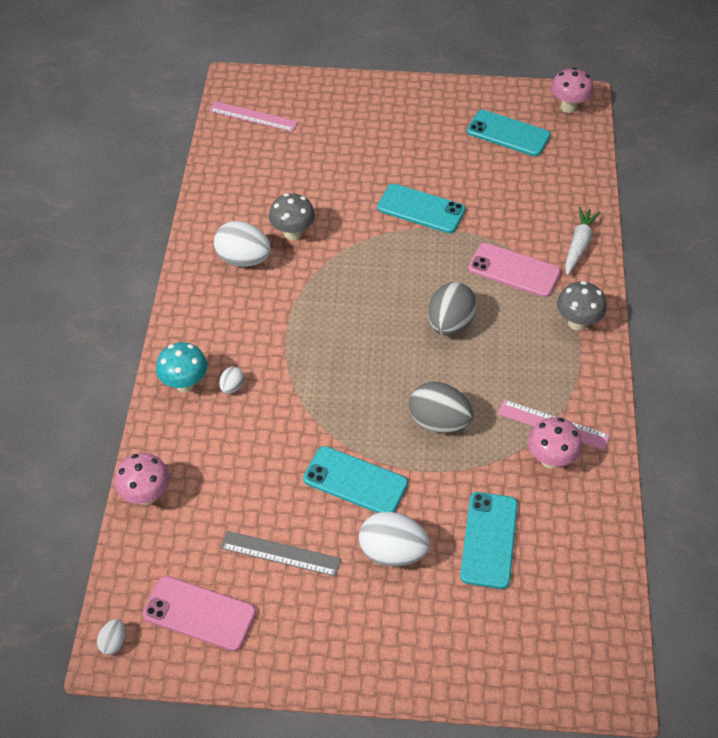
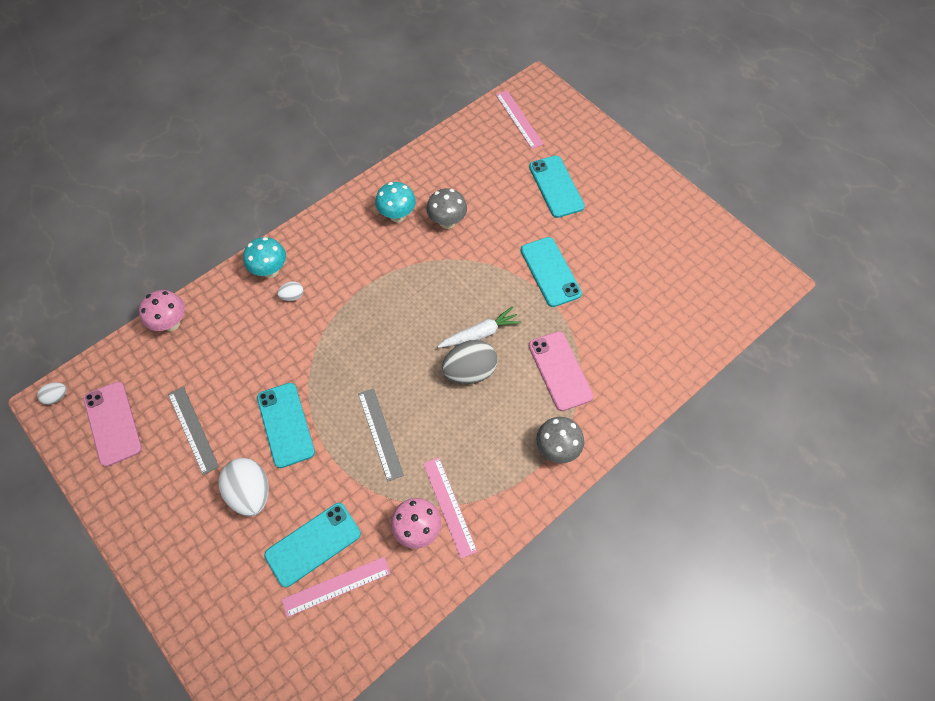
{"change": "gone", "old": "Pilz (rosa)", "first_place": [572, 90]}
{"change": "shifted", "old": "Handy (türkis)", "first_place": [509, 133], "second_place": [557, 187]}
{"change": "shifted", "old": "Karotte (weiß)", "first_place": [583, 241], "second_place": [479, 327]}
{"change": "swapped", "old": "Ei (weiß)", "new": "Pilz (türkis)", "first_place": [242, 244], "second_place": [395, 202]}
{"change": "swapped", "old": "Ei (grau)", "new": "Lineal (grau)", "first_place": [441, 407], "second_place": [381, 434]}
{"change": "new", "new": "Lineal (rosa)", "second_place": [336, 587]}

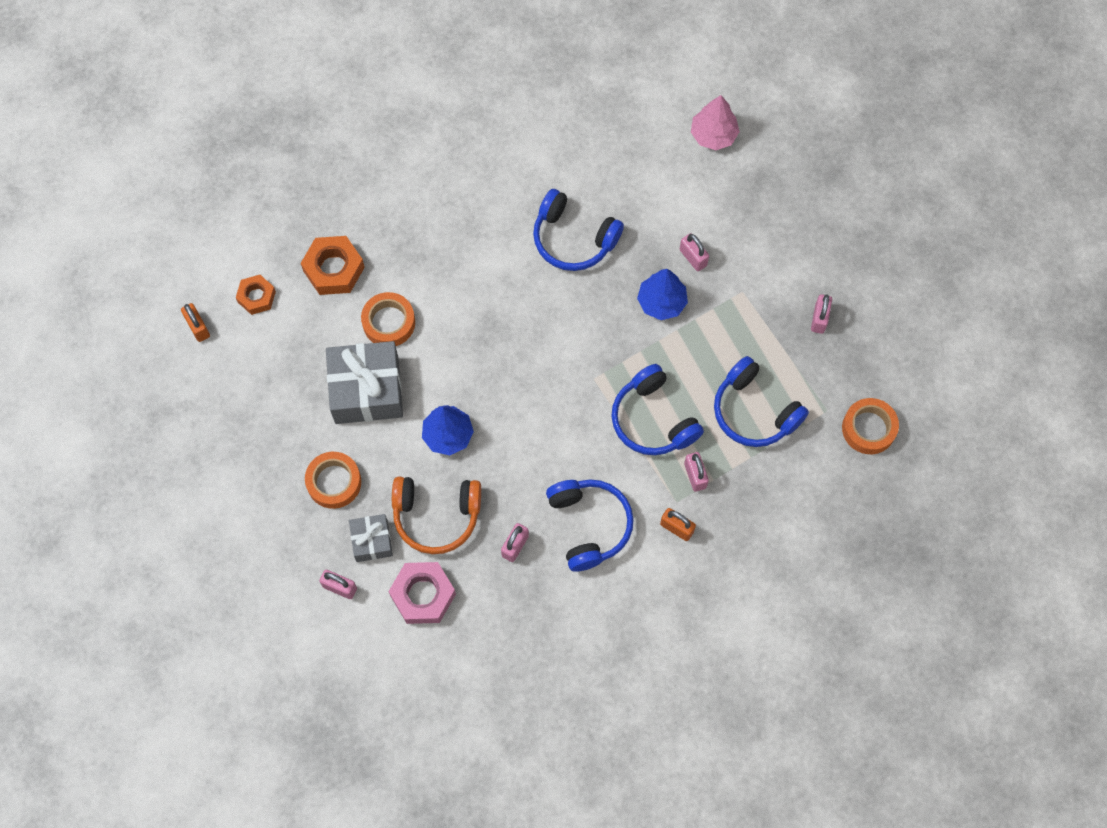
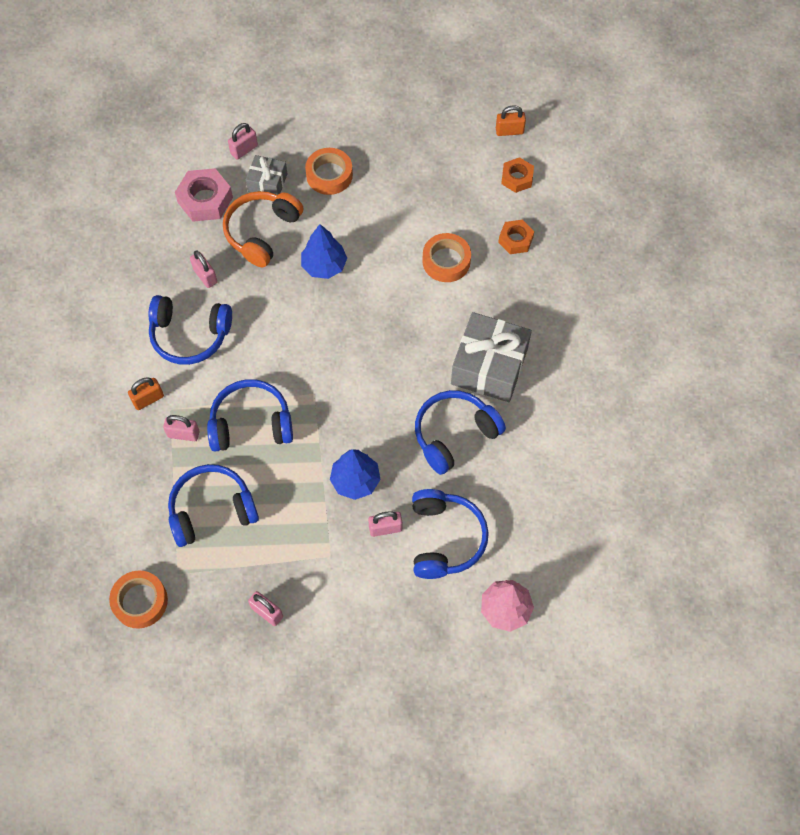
{"change": "scaled", "old": "Sechskantmutter (orange)", "first_place": [333, 265], "second_place": [516, 237], "factor": 0.63}
{"change": "shifted", "old": "Geschenk (grau)", "first_place": [364, 382], "second_place": [491, 357]}
{"change": "new", "new": "Kopfhörer (blau)", "second_place": [450, 534]}

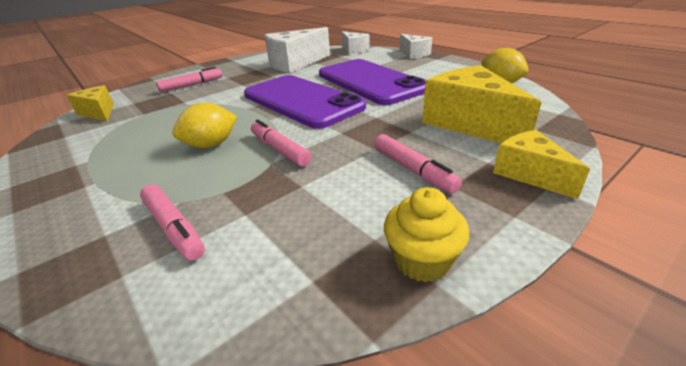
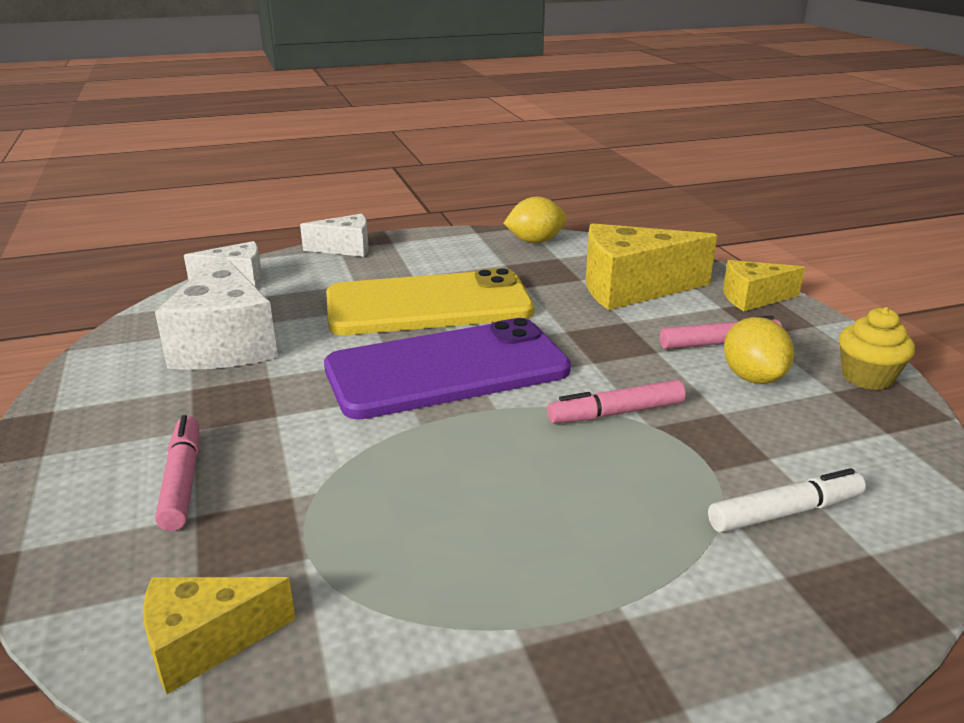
{"change": "repainted", "old": "Handy (lila)", "new": "Handy (gelb)", "first_place": [372, 82], "second_place": [430, 301]}
{"change": "shifted", "old": "Zitrone (gelb)", "first_place": [204, 125], "second_place": [759, 350]}
{"change": "repainted", "old": "Filzstift (rosa)", "new": "Filzstift (weiß)", "first_place": [172, 222], "second_place": [787, 500]}

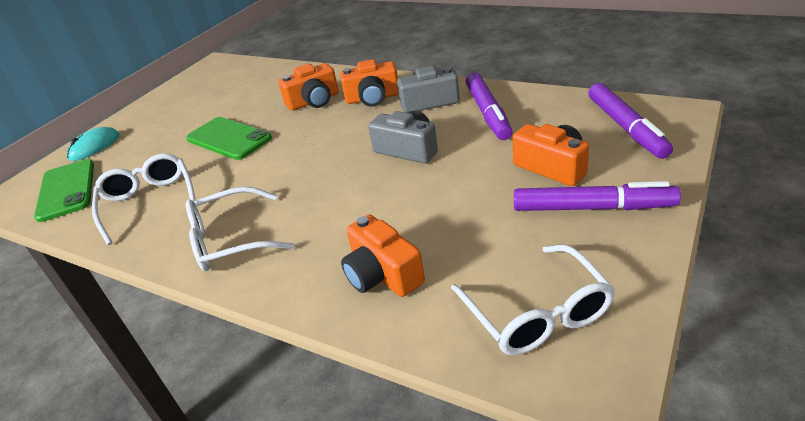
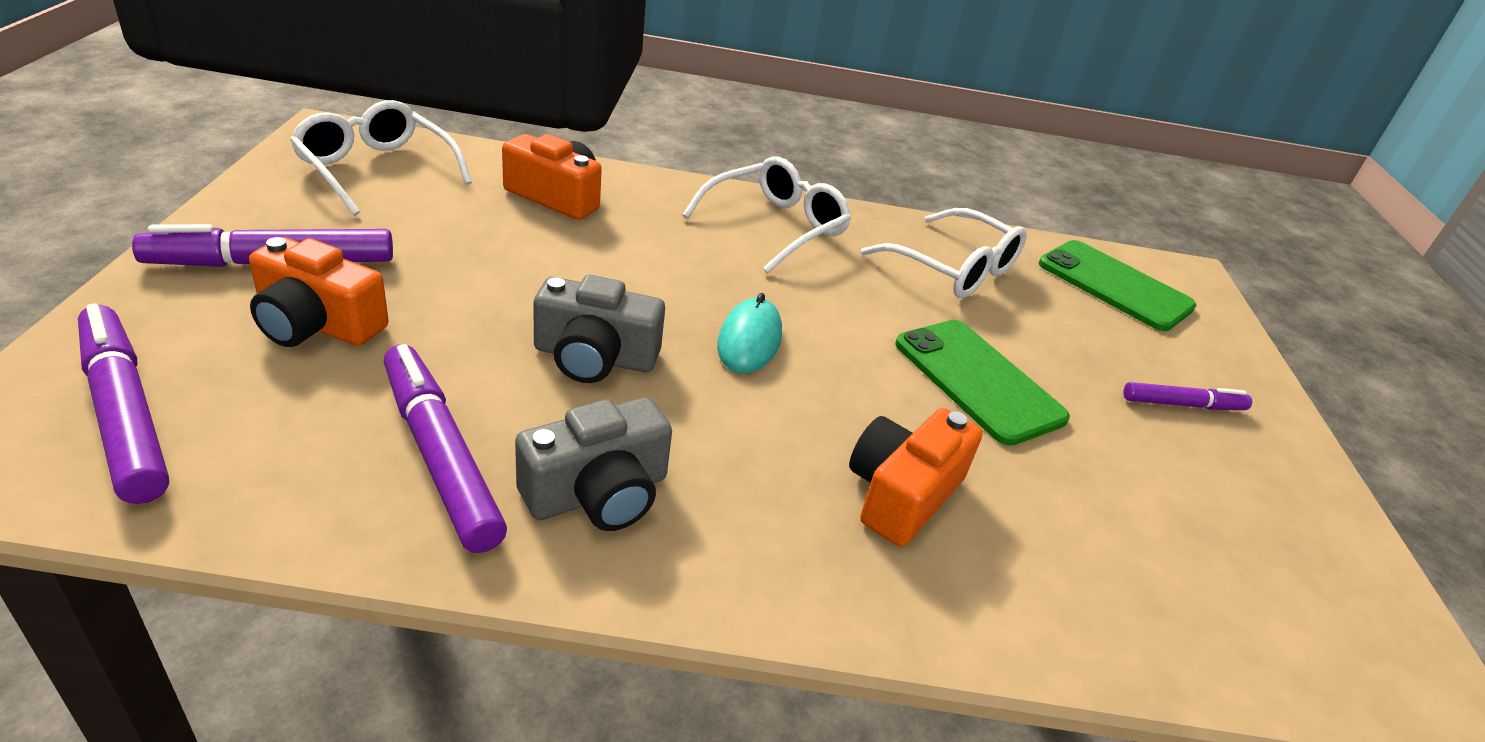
{"change": "gone", "old": "Kamera (orange)", "first_place": [369, 83]}
{"change": "rotated", "old": "Handy (grün)", "first_place": [229, 138], "second_place": [982, 383], "degrees": 45}
{"change": "shifted", "old": "Computermaus (türkis)", "first_place": [93, 144], "second_place": [749, 333]}
{"change": "new", "new": "Filzstift (lila)", "second_place": [1187, 396]}

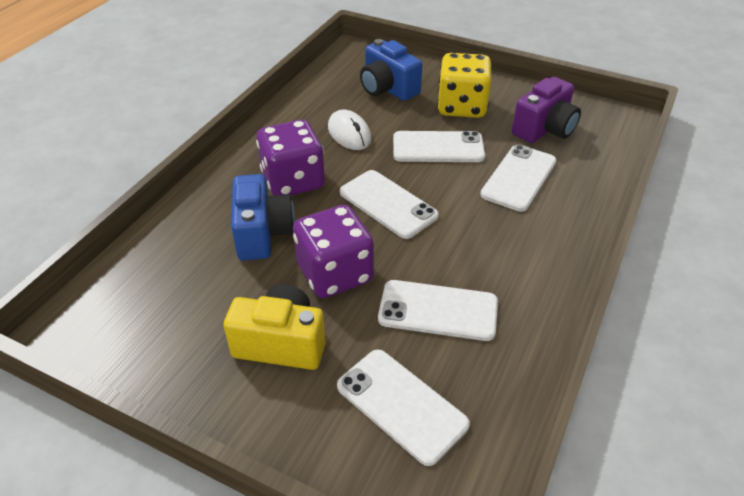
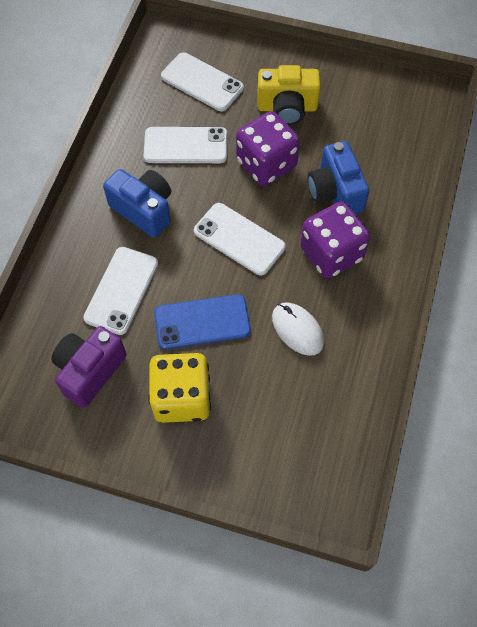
{"change": "shifted", "old": "Kamera (blau)", "first_place": [391, 70], "second_place": [137, 203]}
{"change": "repainted", "old": "Handy (weiß)", "new": "Handy (blau)", "first_place": [439, 146], "second_place": [202, 321]}

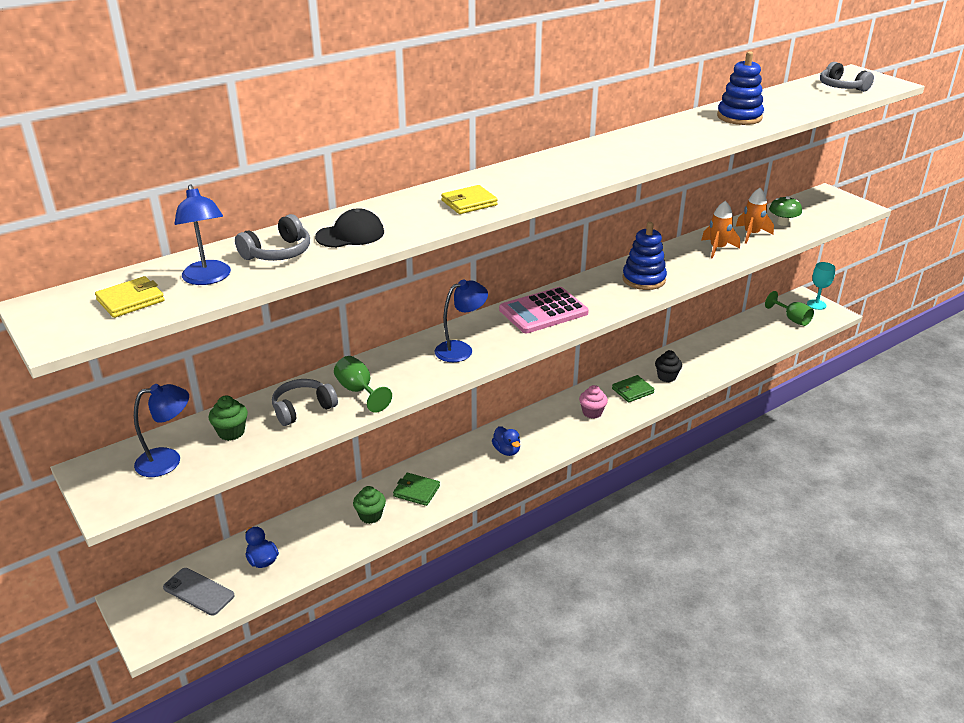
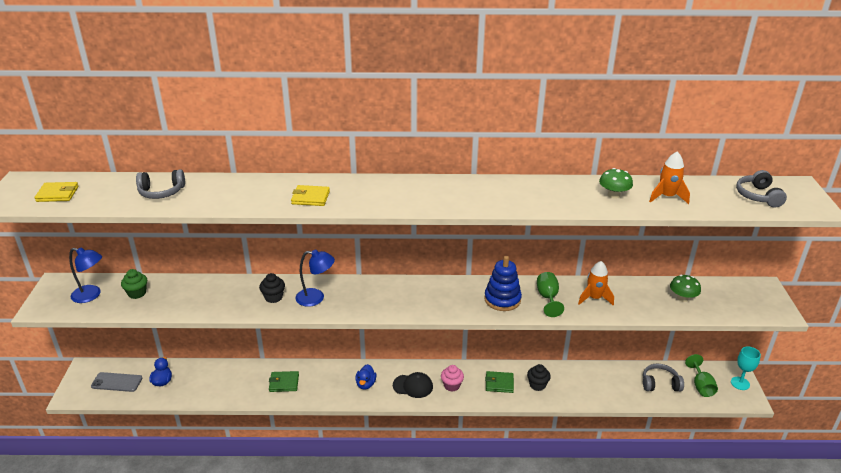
{"change": "swapped", "old": "Stapelspielzeug (blau)", "new": "Pilz (grün)", "first_place": [740, 88], "second_place": [616, 183]}
{"change": "gone", "old": "Lampe (blau)", "first_place": [203, 234]}
{"change": "shifted", "old": "Rakete (orange)", "first_place": [755, 216], "second_place": [669, 178]}
{"change": "shifted", "old": "Kappe (schwarz)", "first_place": [349, 228], "second_place": [413, 385]}
{"change": "gone", "old": "Taschenrechner (rosa)", "first_place": [544, 310]}
{"change": "shifted", "old": "Kelch (grün)", "first_place": [363, 384], "second_place": [550, 294]}
{"change": "shifted", "old": "Kopfhörer (grau)", "first_place": [305, 402], "second_place": [663, 377]}
{"change": "rotated", "old": "Geldbörse (grün)", "first_place": [416, 489], "second_place": [284, 381], "degrees": -60}
{"change": "gone", "old": "Muffin (grün)", "first_place": [369, 505]}
{"change": "rotated", "old": "Handy (grau)", "first_place": [199, 592], "second_place": [116, 382], "degrees": -60}
{"change": "new", "new": "Muffin (schwarz)", "second_place": [272, 288]}

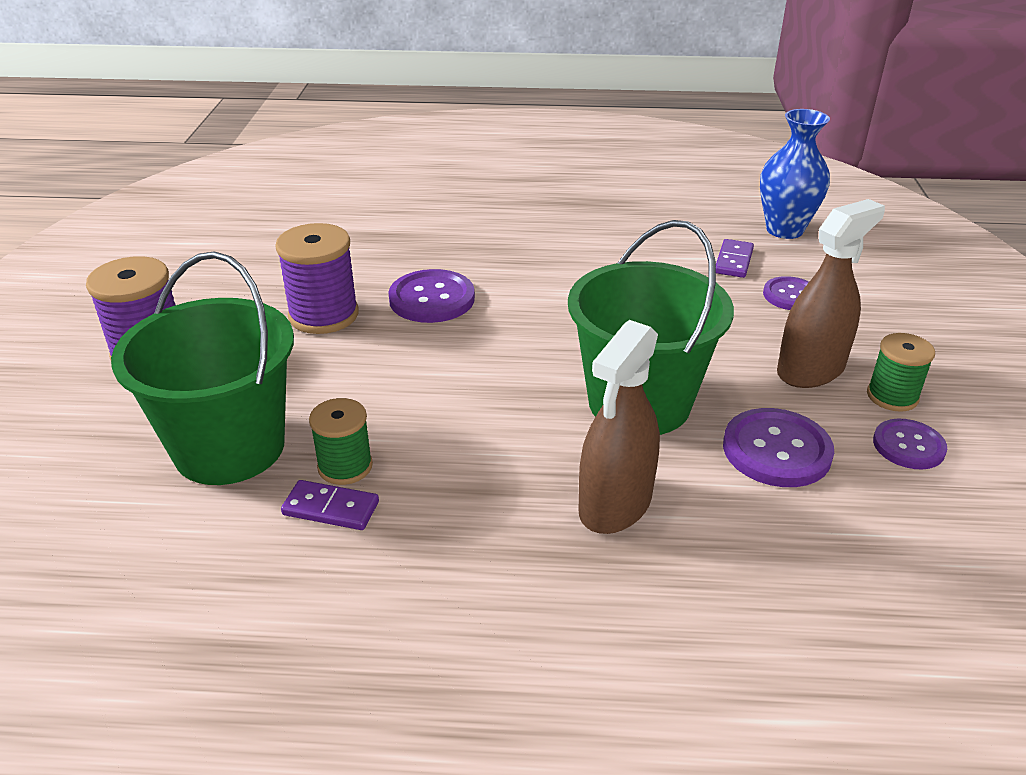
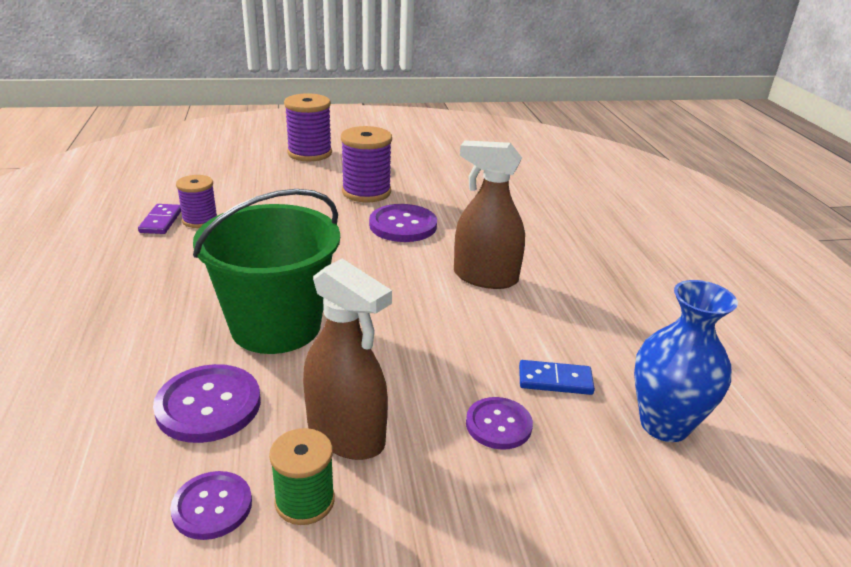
{"change": "repainted", "old": "Dominostein (lila)", "new": "Dominostein (blau)", "first_place": [735, 258], "second_place": [557, 377]}
{"change": "gone", "old": "Eimer (grün)", "first_place": [202, 368]}
{"change": "shifted", "old": "Sprühflasche (braun)", "first_place": [619, 427], "second_place": [489, 214]}
{"change": "repainted", "old": "Garnrolle (grün)", "new": "Garnrolle (lila)", "first_place": [341, 441], "second_place": [197, 201]}

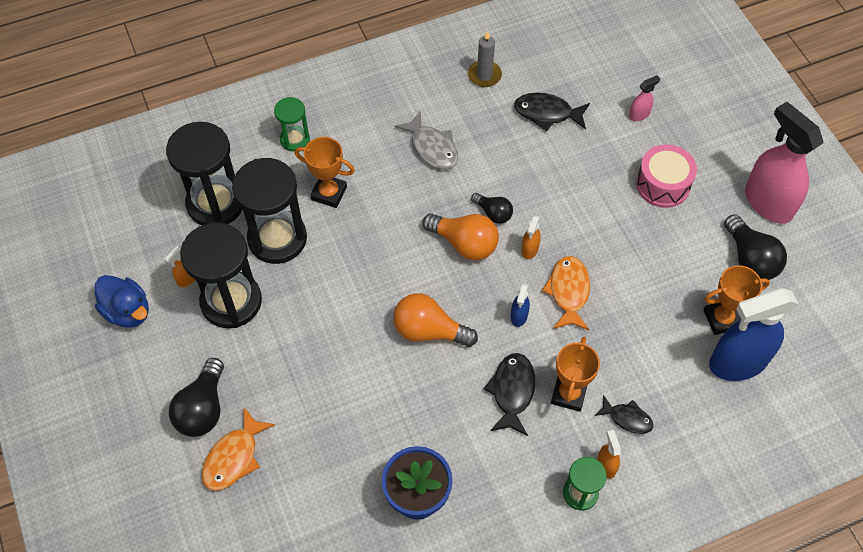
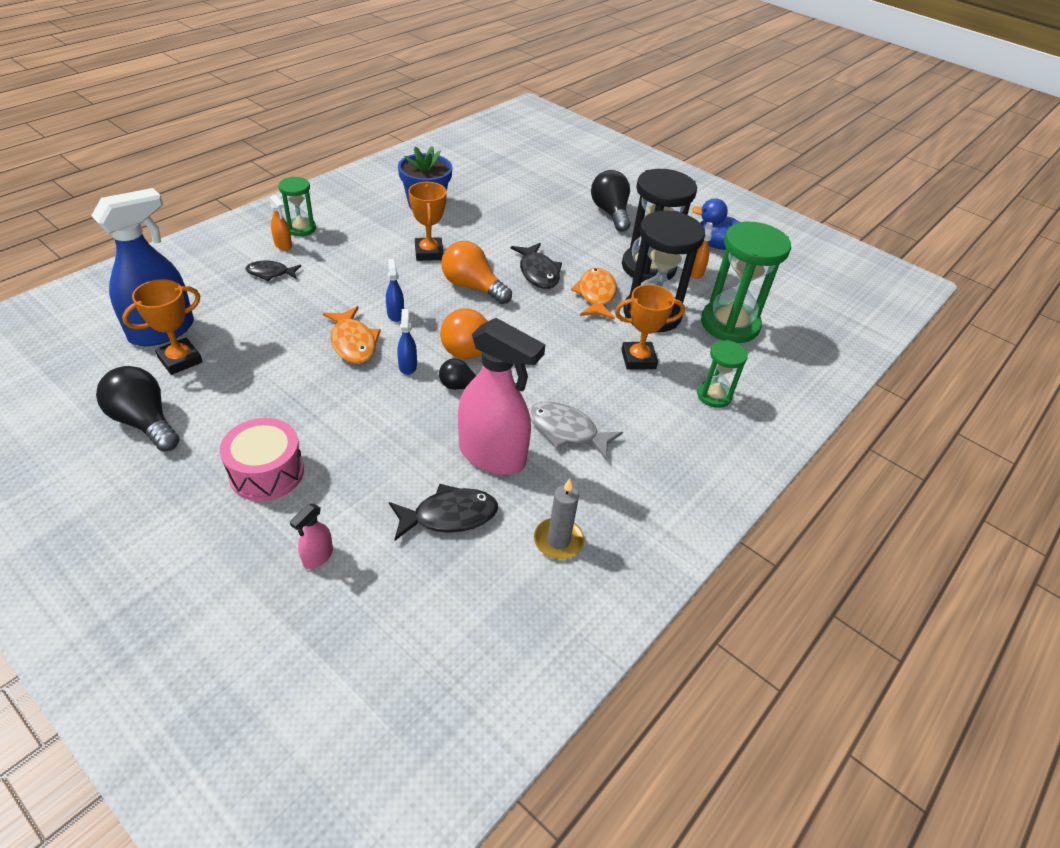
{"change": "shifted", "old": "Sprühflasche (rosa)", "first_place": [784, 163], "second_place": [502, 396]}
{"change": "repainted", "old": "Sanduhr (schwarz)", "new": "Sanduhr (grün)", "first_place": [204, 173], "second_place": [746, 282]}
{"change": "repainted", "old": "Sprühflasche (orange)", "new": "Sprühflasche (blau)", "first_place": [531, 237], "second_place": [407, 342]}
{"change": "rotated", "old": "Glühbirne (orange)", "first_place": [435, 320], "second_place": [476, 272], "degrees": -135}
{"change": "shifted", "old": "Pokal (orange)", "first_place": [575, 374], "second_place": [427, 221]}
{"change": "shifted", "old": "Fisch (schwarz)", "first_place": [509, 394], "second_place": [536, 266]}
{"change": "shifted", "old": "Fisch (orange)", "first_place": [238, 449], "second_place": [594, 294]}

